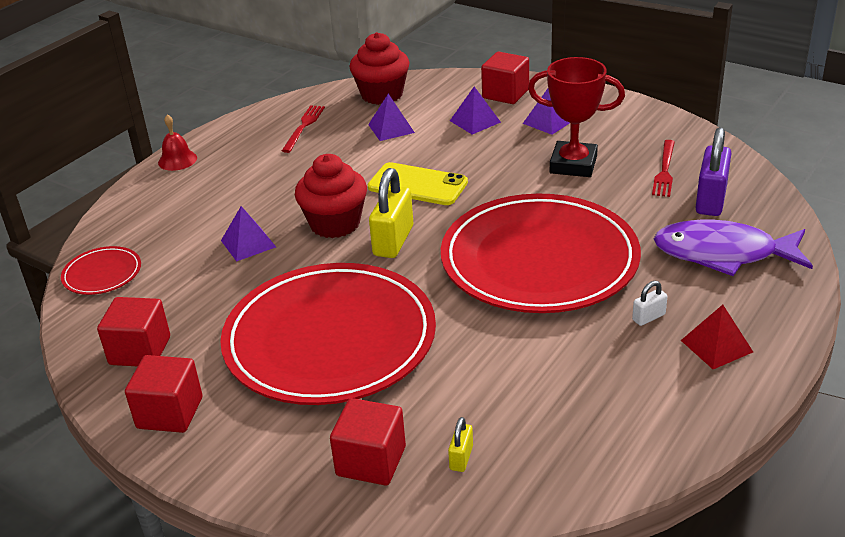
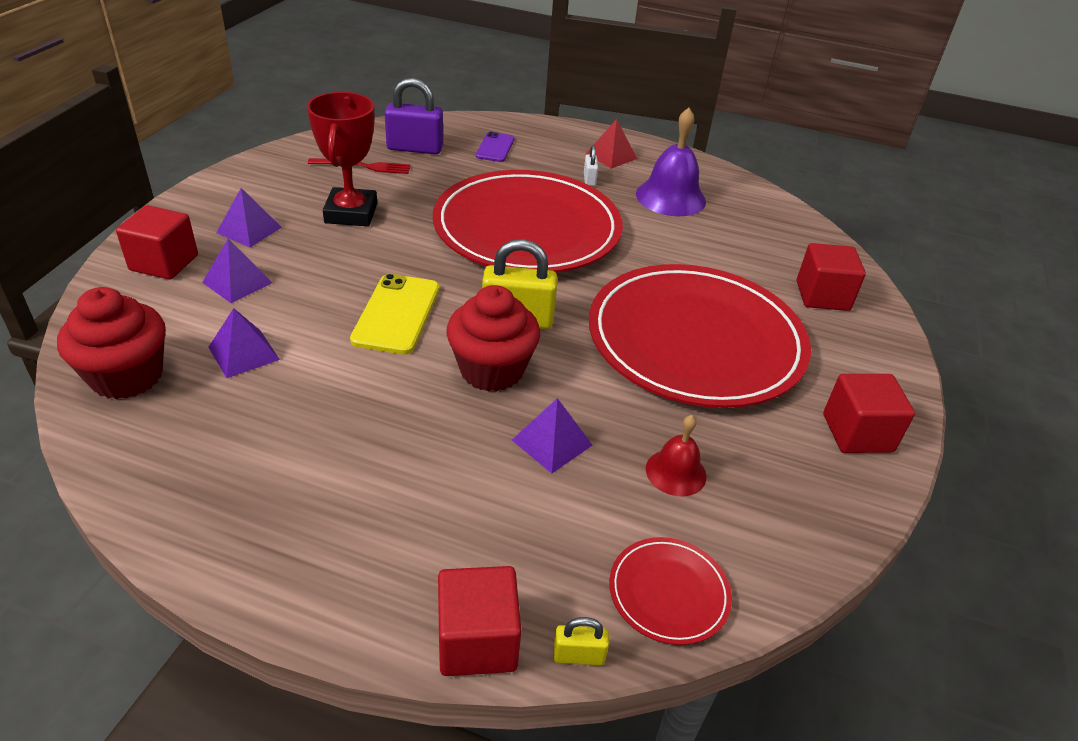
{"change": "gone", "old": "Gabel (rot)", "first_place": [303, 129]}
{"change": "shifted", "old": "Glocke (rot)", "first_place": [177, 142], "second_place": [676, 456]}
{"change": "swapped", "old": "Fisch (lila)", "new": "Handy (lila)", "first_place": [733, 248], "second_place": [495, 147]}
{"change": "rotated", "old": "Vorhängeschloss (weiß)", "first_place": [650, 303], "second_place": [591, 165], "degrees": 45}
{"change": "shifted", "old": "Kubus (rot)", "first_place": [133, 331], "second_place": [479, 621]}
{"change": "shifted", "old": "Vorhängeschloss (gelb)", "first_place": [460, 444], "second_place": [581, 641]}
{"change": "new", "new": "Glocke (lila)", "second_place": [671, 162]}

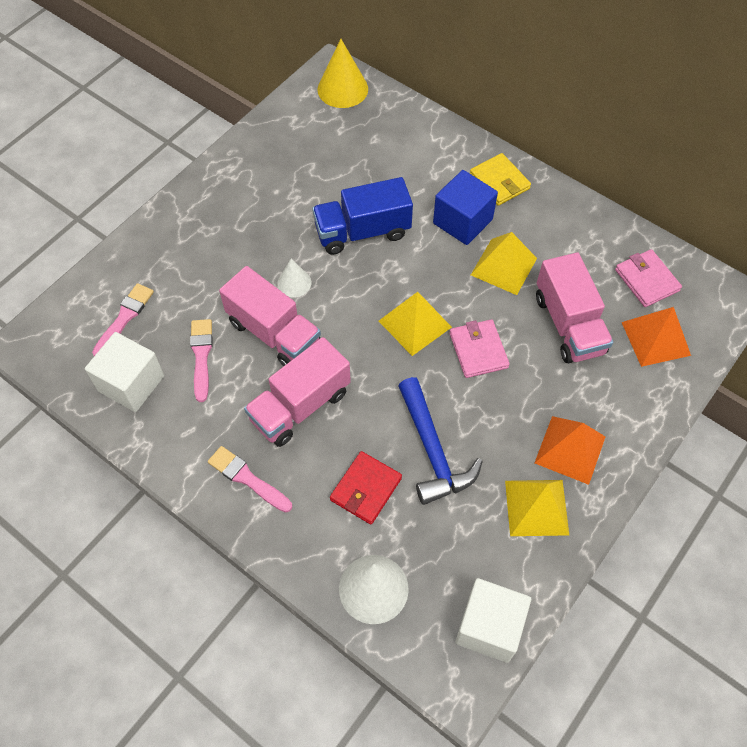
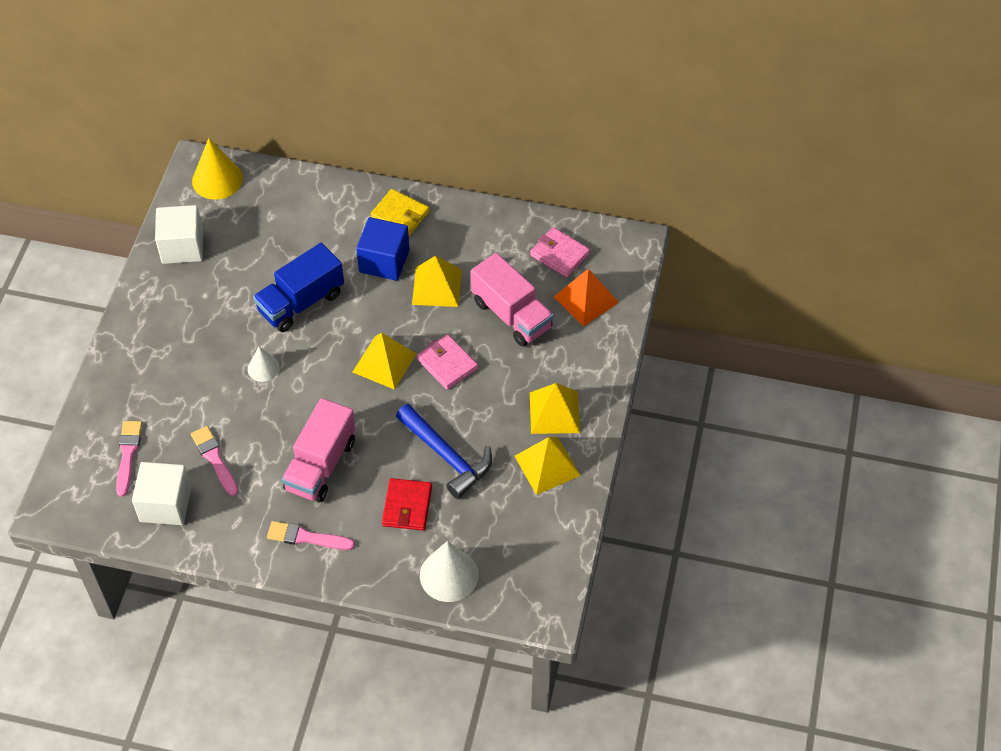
{"change": "gone", "old": "Lastwagen (rosa)", "first_place": [270, 316]}
{"change": "repainted", "old": "Pyramide (orange)", "new": "Pyramide (gelb)", "first_place": [570, 450], "second_place": [555, 408]}
{"change": "shifted", "old": "Kubus (weiß)", "first_place": [493, 620], "second_place": [179, 234]}

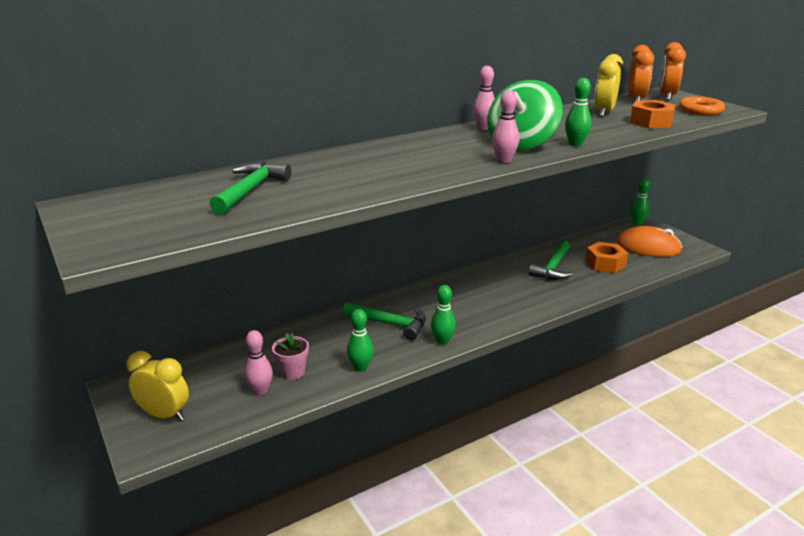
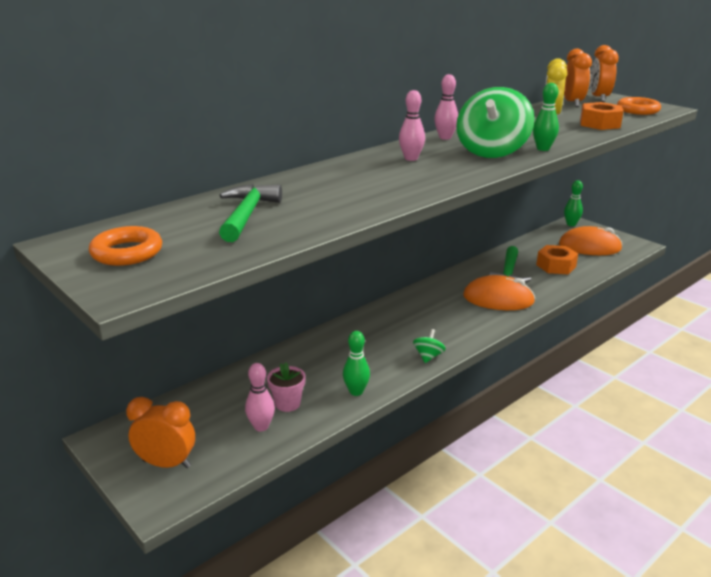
{"change": "shifted", "old": "Bowlingkegel (rosa)", "first_place": [505, 126], "second_place": [412, 125]}
{"change": "swapped", "old": "Bowlingkegel (grün)", "new": "Kreisel (grün)", "first_place": [443, 315], "second_place": [429, 346]}
{"change": "gone", "old": "Hammer (grün)", "first_place": [384, 321]}
{"change": "repainted", "old": "Wecker (gelb)", "new": "Wecker (orange)", "first_place": [157, 386], "second_place": [160, 432]}
{"change": "new", "new": "Ring (orange)", "second_place": [125, 246]}
{"change": "new", "new": "Computermaus (orange)", "second_place": [499, 292]}

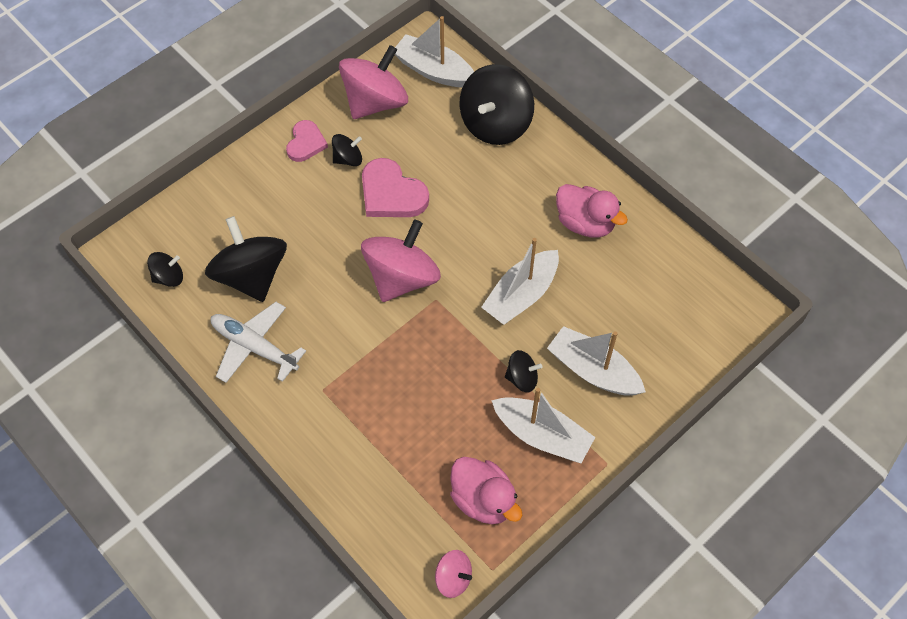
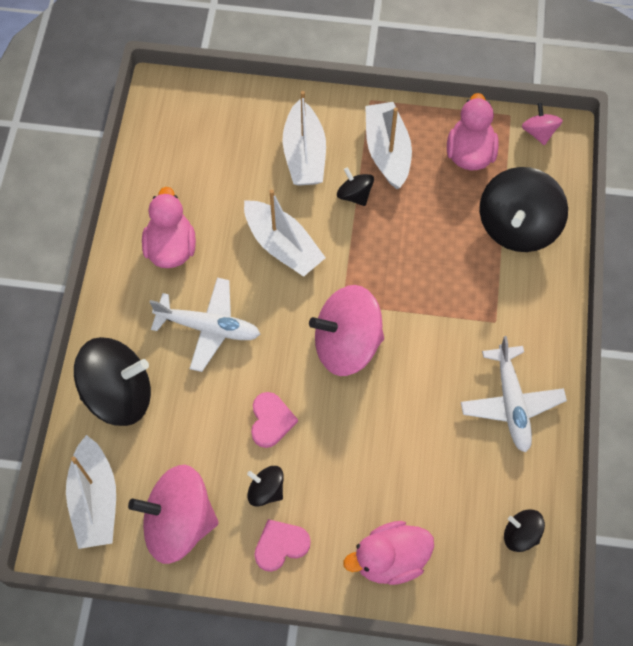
{"change": "scaled", "old": "Herz (rosa)", "first_place": [395, 187], "second_place": [274, 420], "factor": 0.64}
{"change": "shifted", "old": "Kreisel (schwarz)", "first_place": [246, 259], "second_place": [524, 209]}
{"change": "rotated", "old": "Boot (weiß)", "first_place": [520, 281], "second_place": [285, 233], "degrees": 45}
{"change": "new", "new": "Flugzeug (weiß)", "second_place": [204, 325]}
{"change": "new", "new": "Ente (rosa)", "second_place": [388, 553]}

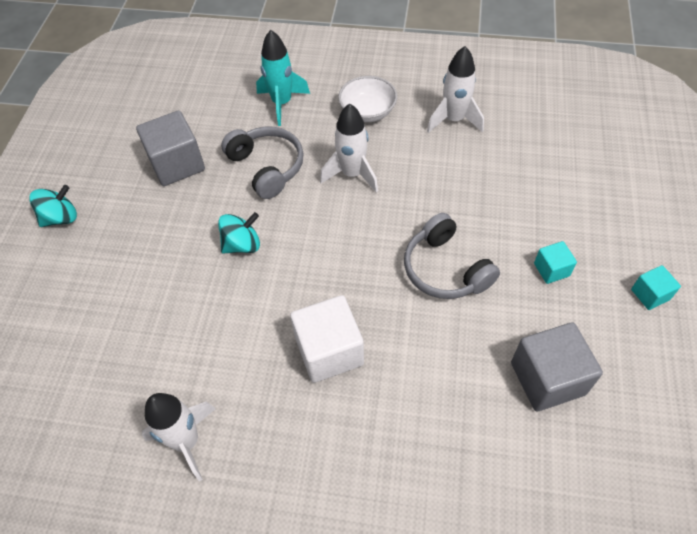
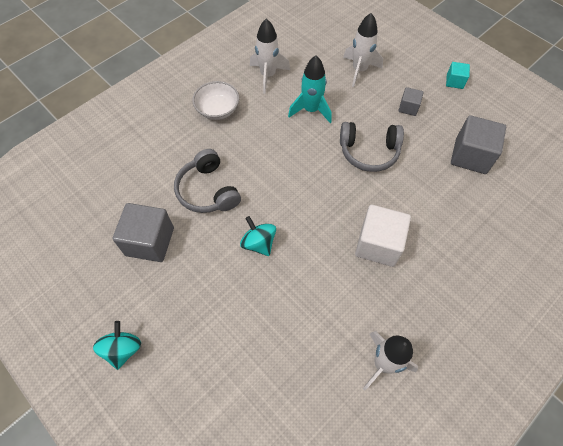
{"change": "shifted", "old": "Rakete (türkis)", "first_place": [283, 78], "second_place": [310, 89]}
{"change": "shifted", "old": "Rakete (weiß)", "first_place": [349, 147], "second_place": [363, 50]}
{"change": "rotated", "old": "Kopfhörer (grau)", "first_place": [262, 163], "second_place": [207, 181], "degrees": -120}
{"change": "rotated", "old": "Kreisel (türkis)", "first_place": [239, 233], "second_place": [258, 236], "degrees": -45}
{"change": "repainted", "old": "Kubus (türkis)", "new": "Kubus (grau)", "first_place": [555, 262], "second_place": [411, 101]}

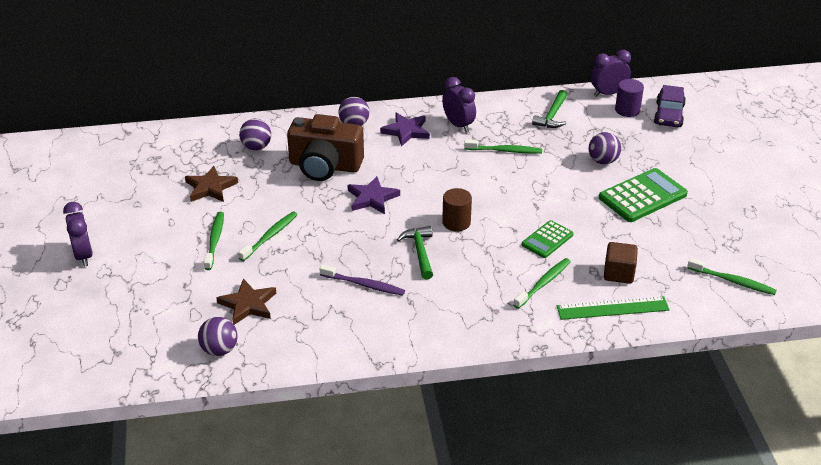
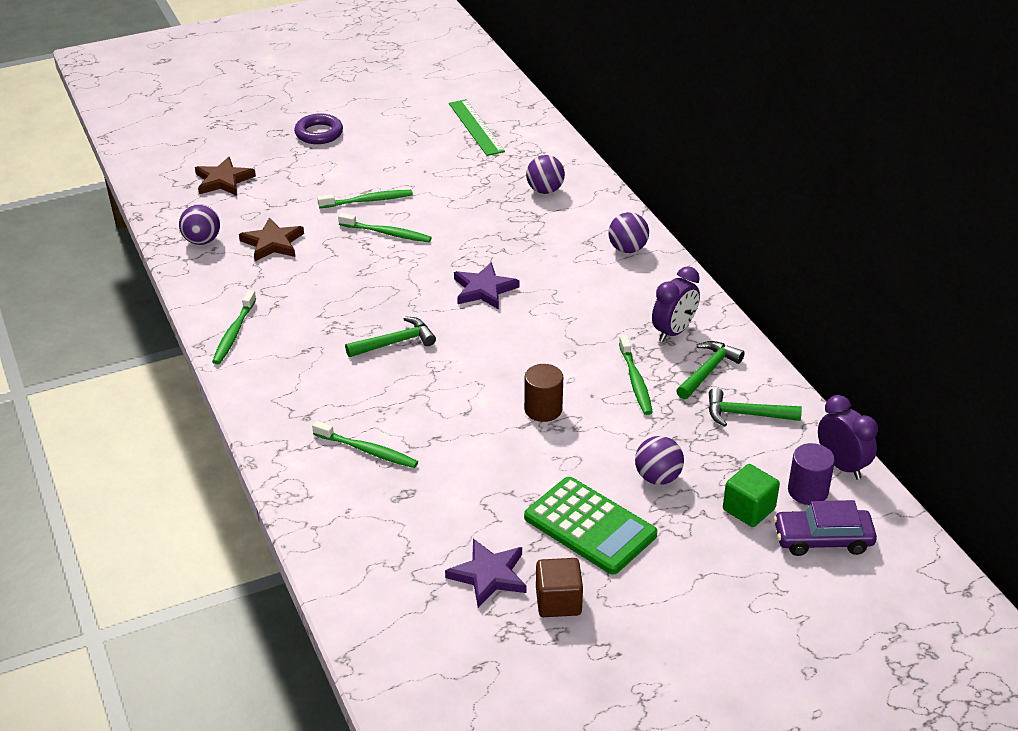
{"change": "shifted", "old": "Stern (lila)", "first_place": [405, 130], "second_place": [486, 573]}
{"change": "gone", "old": "Kamera (braun)", "first_place": [325, 147]}
{"change": "shifted", "old": "Stern (braun)", "first_place": [211, 184], "second_place": [225, 176]}
{"change": "shifted", "old": "Vollzylinder (braun)", "first_place": [457, 209], "second_place": [543, 393]}
{"change": "swapped", "old": "Wecker (lila)", "new": "Ring (lila)", "first_place": [78, 234], "second_place": [318, 128]}
{"change": "gone", "old": "Taschenrechner (grün)", "first_place": [548, 239]}
{"change": "shifted", "old": "Kubus (braun)", "first_place": [621, 263], "second_place": [559, 587]}
{"change": "shifted", "old": "Zahnbürste (grün)", "first_place": [732, 276], "second_place": [234, 327]}
{"change": "gone", "old": "Zahnbürste (lila)", "first_place": [362, 280]}
{"change": "shifted", "old": "Lineal (grün)", "first_place": [613, 308], "second_place": [477, 127]}
{"change": "new", "new": "Hammer (grün)", "second_place": [710, 370]}
{"change": "new", "new": "Kubus (grün)", "second_place": [751, 495]}

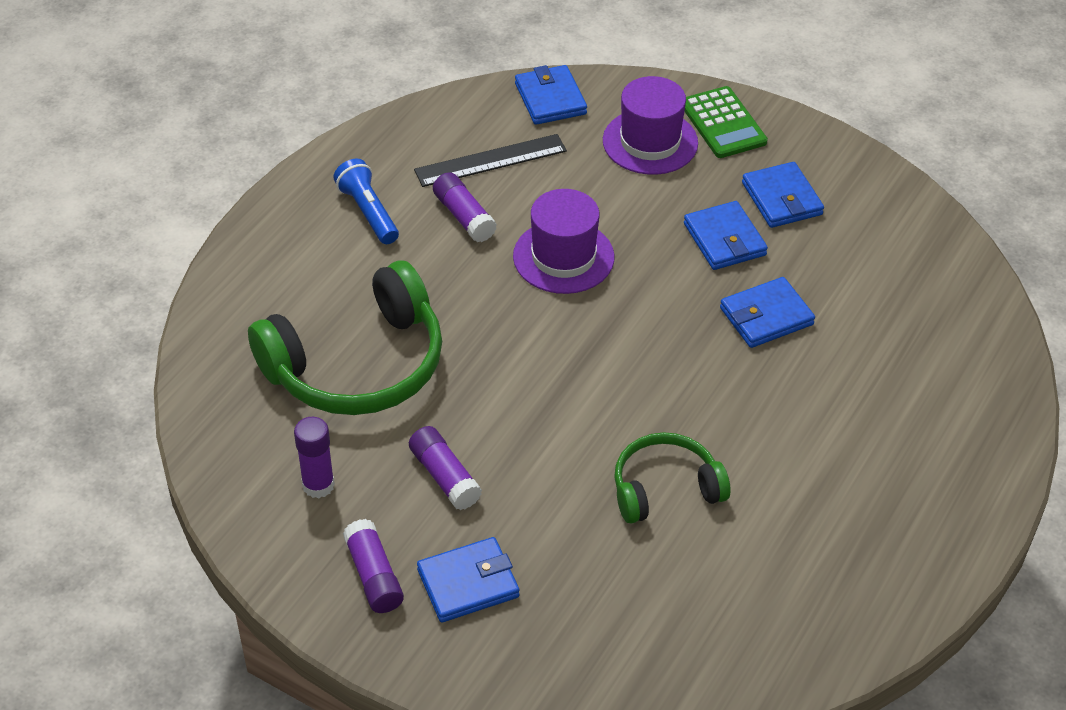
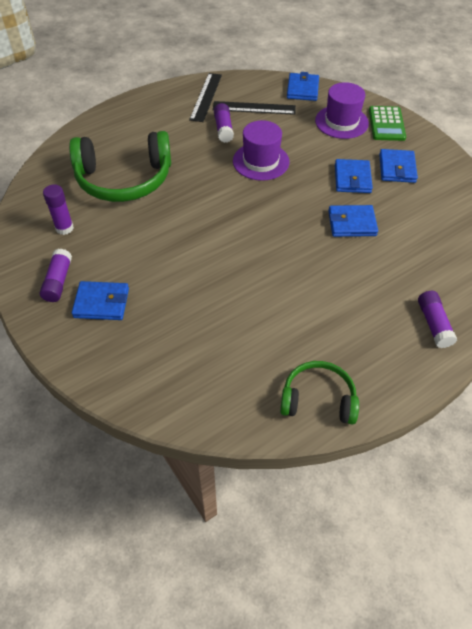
{"change": "gone", "old": "Taschenlampe (blau)", "first_place": [366, 201]}
{"change": "shifted", "old": "Klebestift (lila)", "first_place": [445, 468], "second_place": [437, 319]}
{"change": "shifted", "old": "Kopfhörer (grün)", "first_place": [672, 477], "second_place": [319, 392]}
{"change": "new", "new": "Lineal (schwarz)", "second_place": [205, 97]}

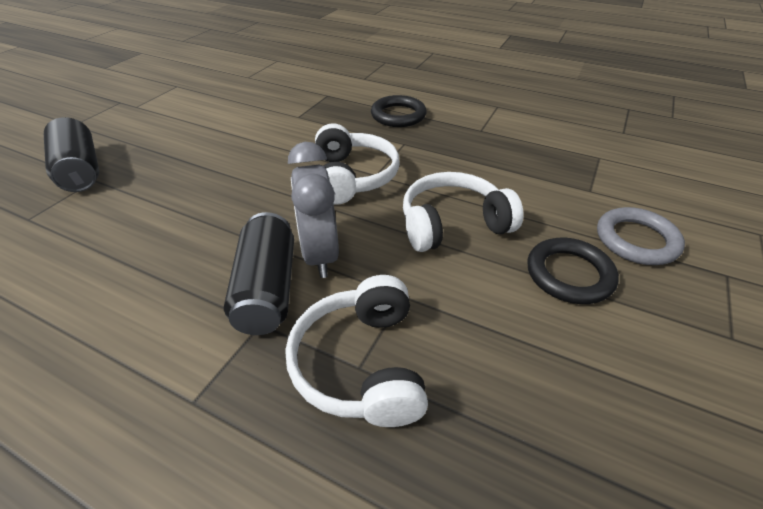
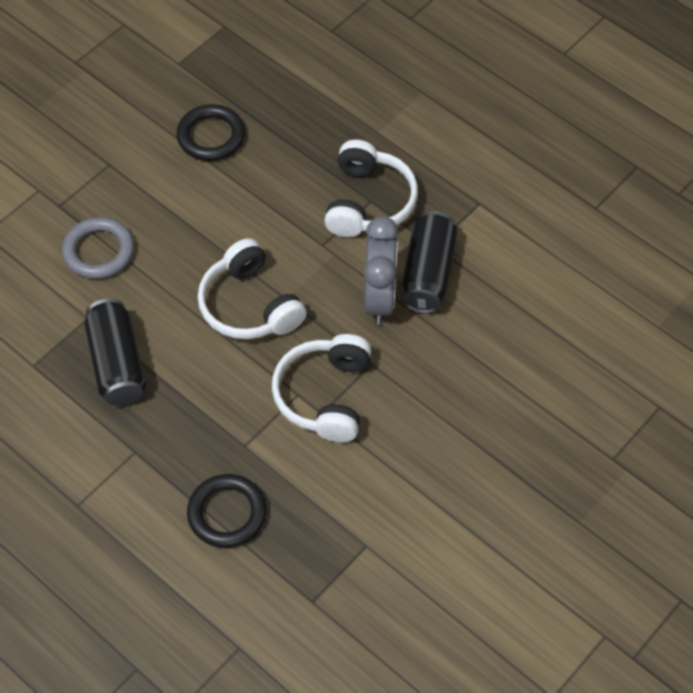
{"change": "shifted", "old": "Dose (schwarz)", "first_place": [71, 154], "second_place": [115, 352]}
{"change": "rotated", "old": "Kopfhörer (weiß)", "first_place": [463, 212], "second_place": [252, 288], "degrees": 60}
{"change": "shifted", "old": "Ring (schwarz)", "first_place": [573, 271], "second_place": [211, 132]}

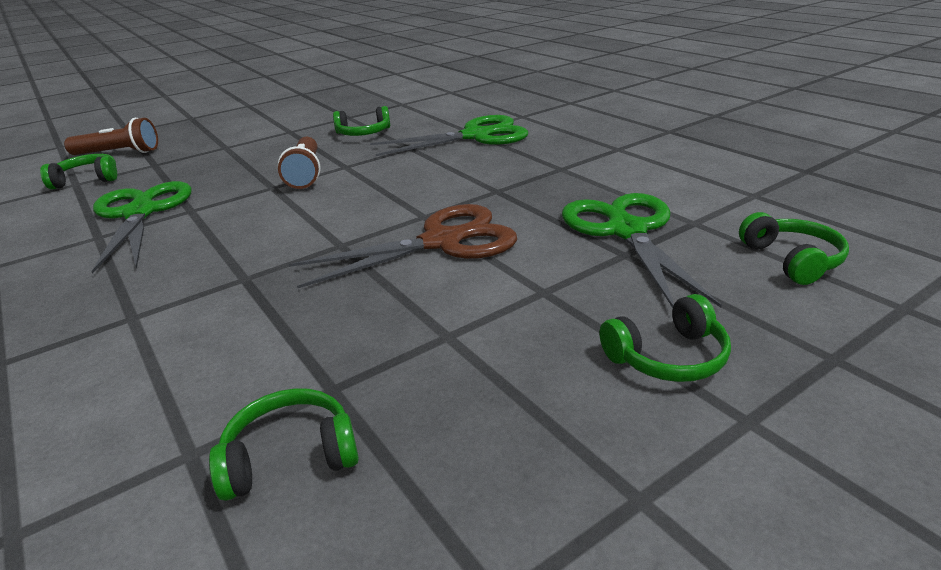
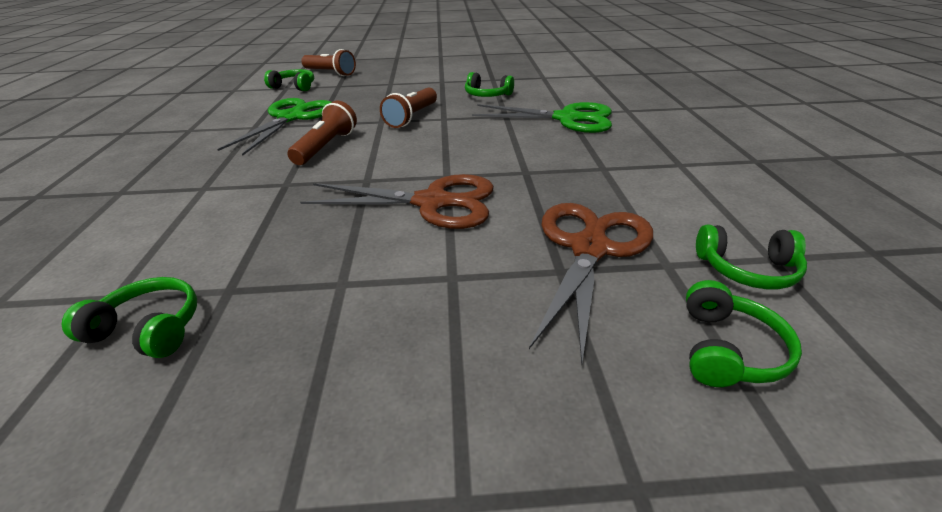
{"change": "repainted", "old": "Schere (grün)", "new": "Schere (braun)", "first_place": [642, 250], "second_place": [591, 283]}
{"change": "shifted", "old": "Kopfhörer (grün)", "first_place": [665, 338], "second_place": [751, 256]}
{"change": "new", "new": "Taschenlampe (braun)", "second_place": [322, 133]}

